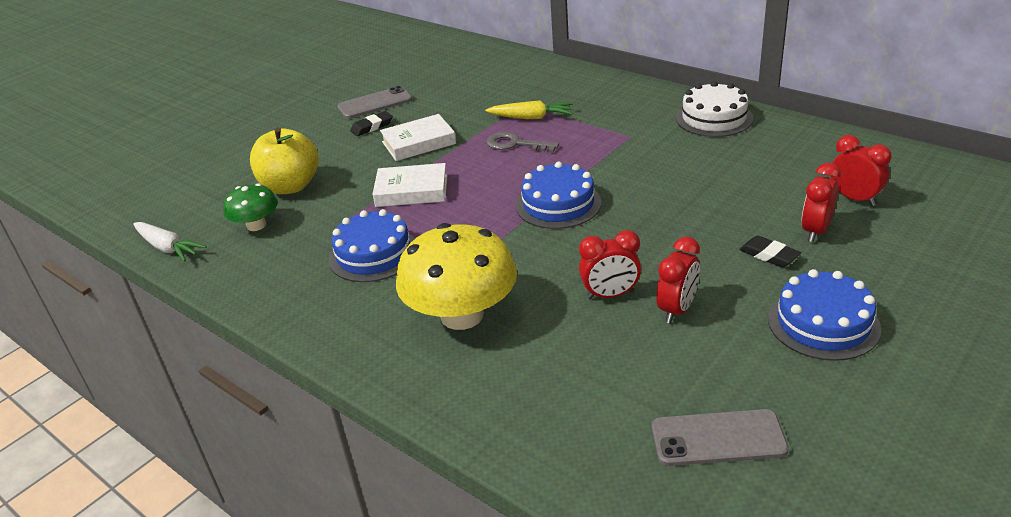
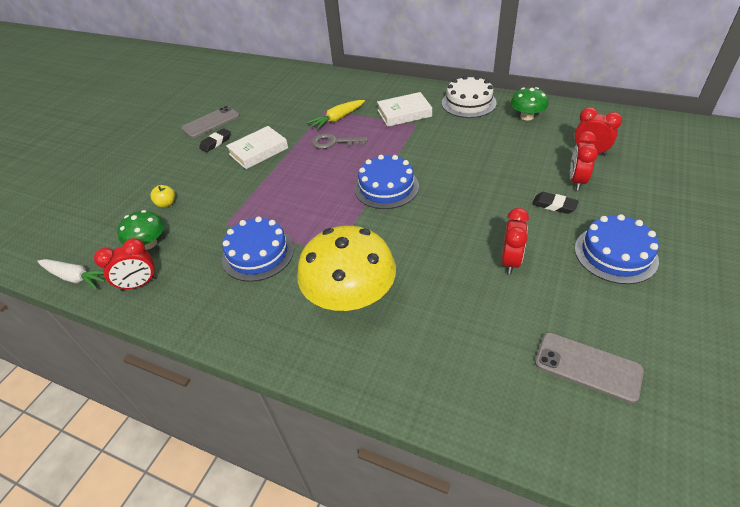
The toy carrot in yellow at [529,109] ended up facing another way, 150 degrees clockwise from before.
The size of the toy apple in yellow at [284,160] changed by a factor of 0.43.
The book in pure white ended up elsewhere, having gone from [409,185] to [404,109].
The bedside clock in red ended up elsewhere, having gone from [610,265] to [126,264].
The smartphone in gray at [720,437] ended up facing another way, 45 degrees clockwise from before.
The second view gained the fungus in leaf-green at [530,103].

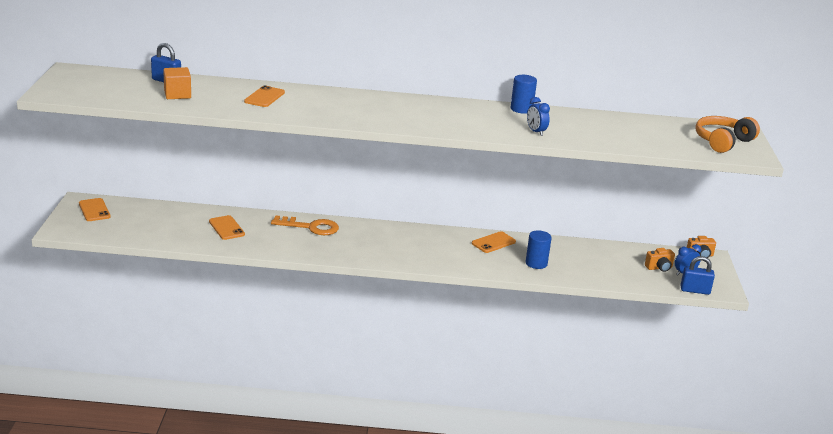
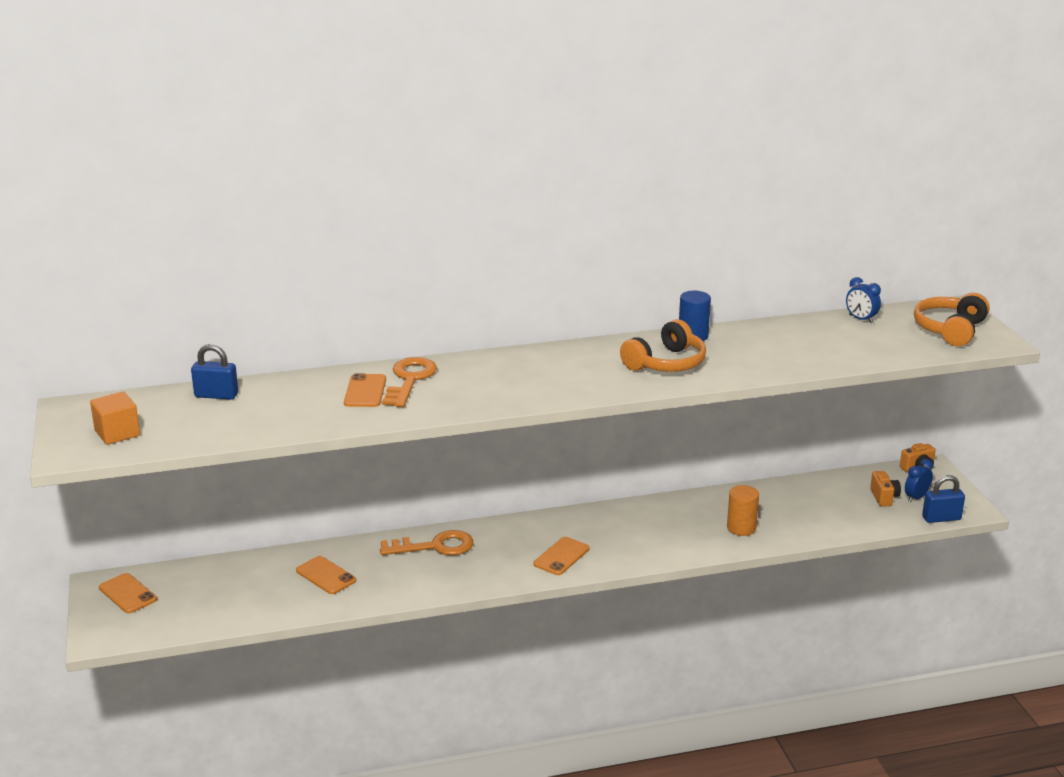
The solid cube in orange-coloured ended up elsewhere, having gone from [177,83] to [115,418].
The bedside clock in blue ended up elsewhere, having gone from [538,116] to [863,300].
What was the cylinder shape in blue at [539,249] turned into the cylinder shape in orange-coloured at [743,510].
The smartphone in orange-coloured ended up elsewhere, having gone from [494,242] to [562,556].
The camera in orange-coloured at [660,260] ended up facing another way, 60 degrees counterclockwise from before.
The second view gained the headphones in orange-coloured at [663,345].
The second view gained the key in orange-coloured at [409,382].

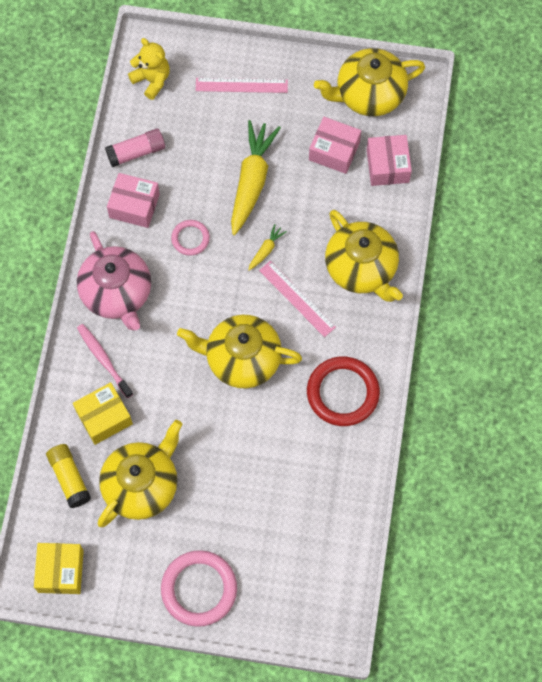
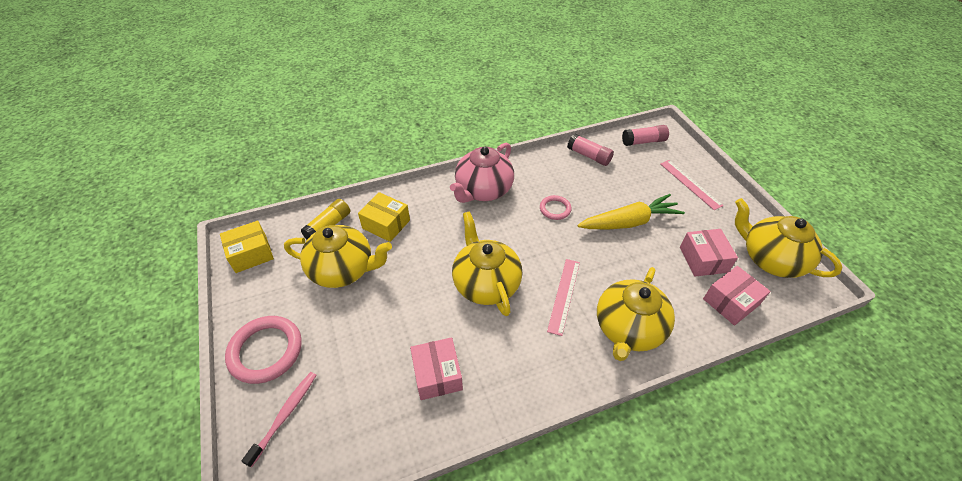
Where the teddy in yellow stood at [149,69], the glue stick in rose-pink came to stand at [645,135].
The box in rose-pink ended up elsewhere, having gone from [133,200] to [436,368].
The second view lost the toy carrot in yellow at [267,247].
The toothbrush in rose-pink ended up elsewhere, having gone from [105,361] to [279,419].
The second view lost the ring in red at [343,391].

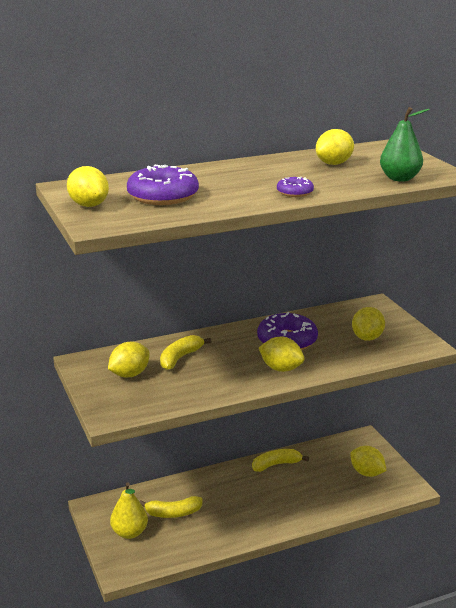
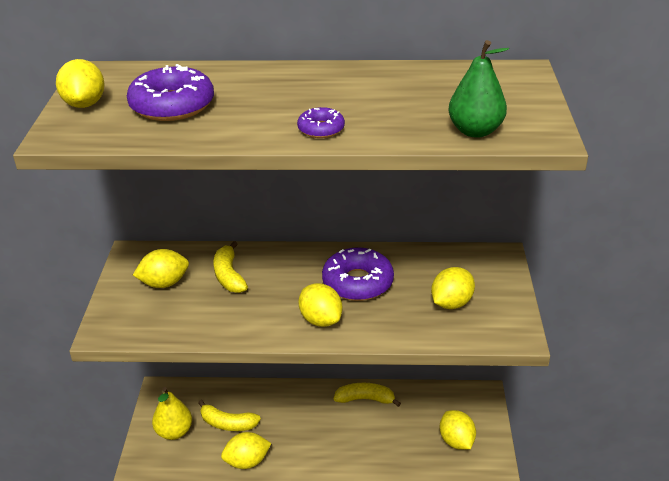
The lemon in yellow ended up elsewhere, having gone from [335,147] to [246,450].
The toy banana in yellow at [185,352] ended up facing another way, 75 degrees counterclockwise from before.

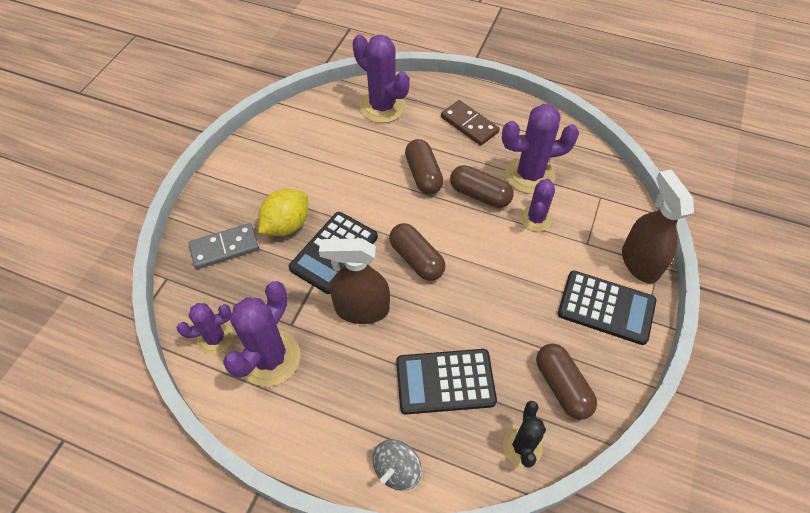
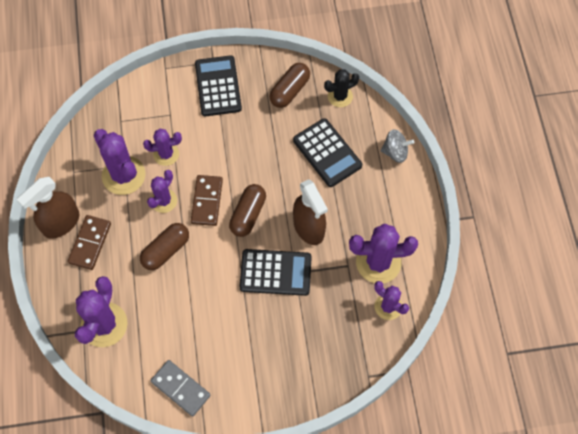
Where the pill in russet stood at [482,186], the cactus in purple came to stand at [162,191].
The sprayer in russet ended up elsewhere, having gone from [658,227] to [48,208].
The second view lost the lemon in yellow at [283,212].
The domino in gray ended up elsewhere, having gone from [224,246] to [181,388].
The second view gained the domino in russet at [207,200].

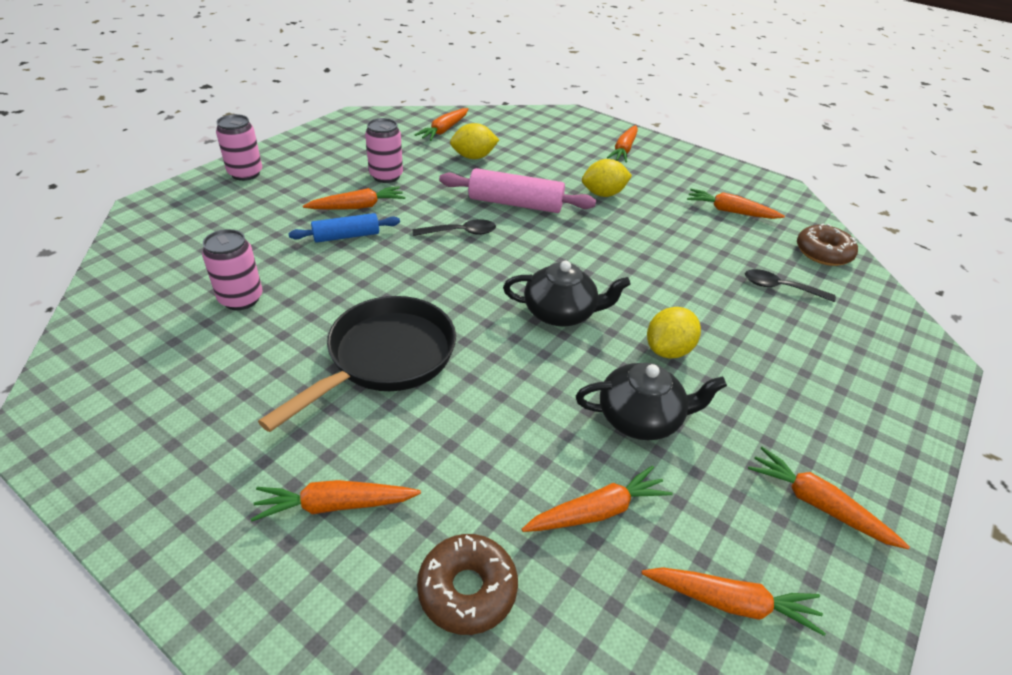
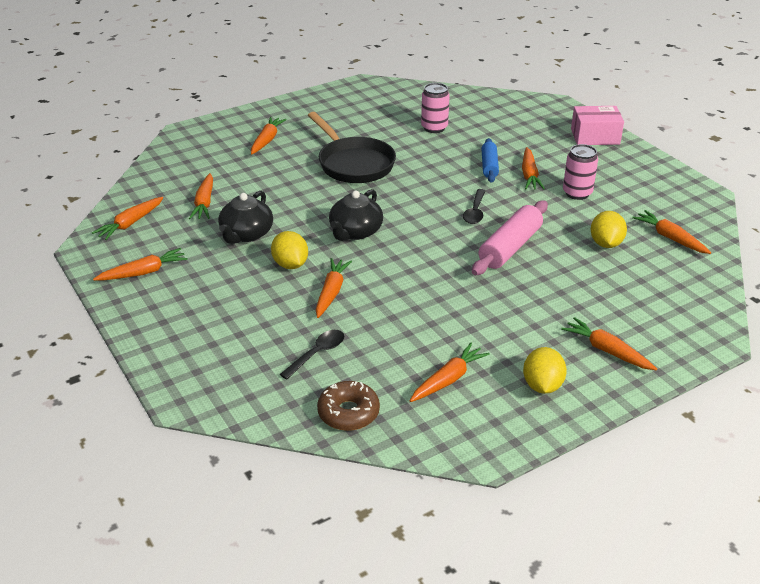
Where the can in rose-pink stood at [239,147], the box in rose-pink came to stand at [597,125].
The lemon in yellow ended up elsewhere, having gone from [607,178] to [545,370].
The second view lost the glazed donut in russet at [467,584].
The second view gained the toy carrot in orange-coloured at [334,288].

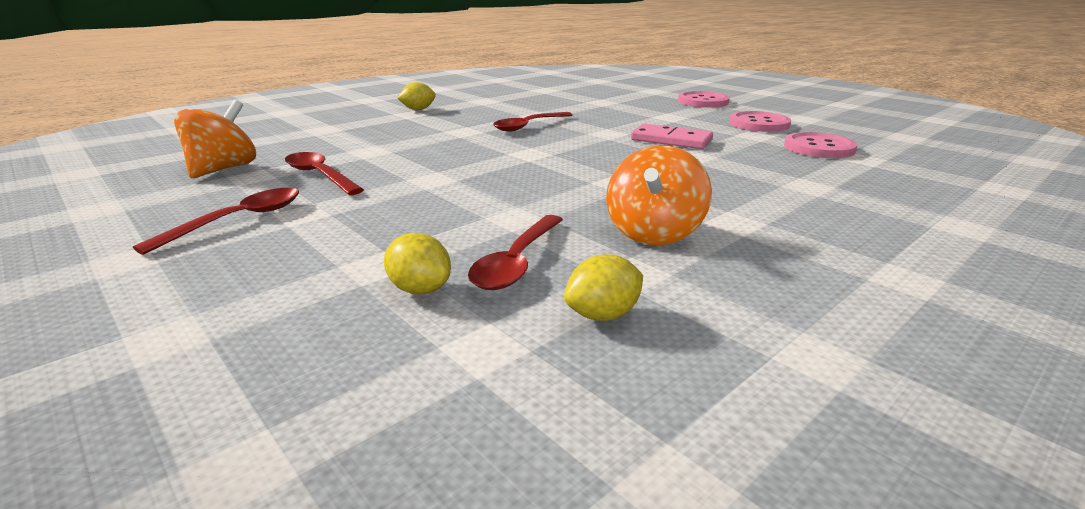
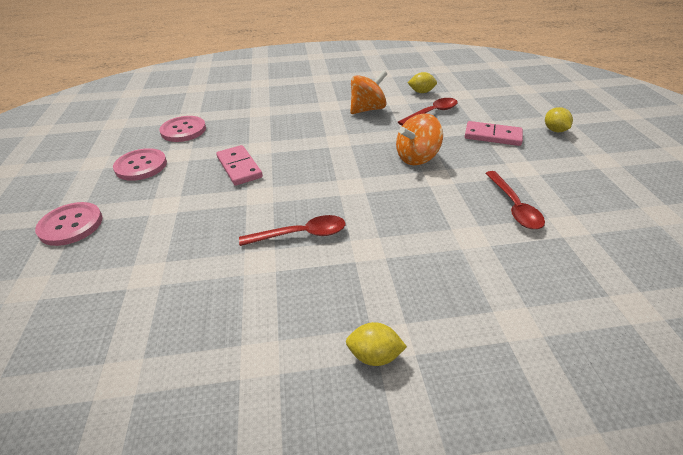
The spinning top in orange-coloured ended up elsewhere, having gone from [215,139] to [419,139].
The second view lost the teaspoon in red at [216,221].
The lemon in yellow ended up elsewhere, having gone from [417,263] to [559,119].
The second view gained the domino in rose-pink at [494,133].

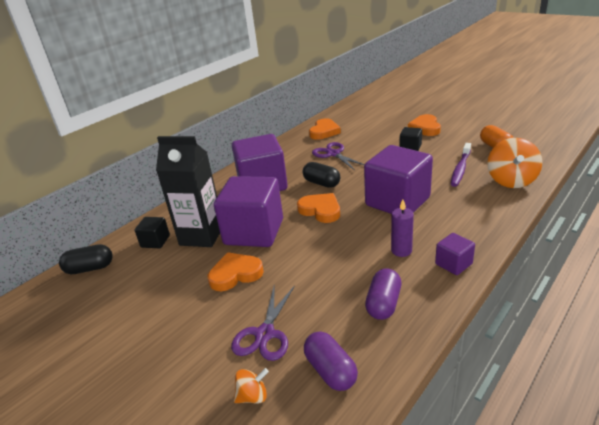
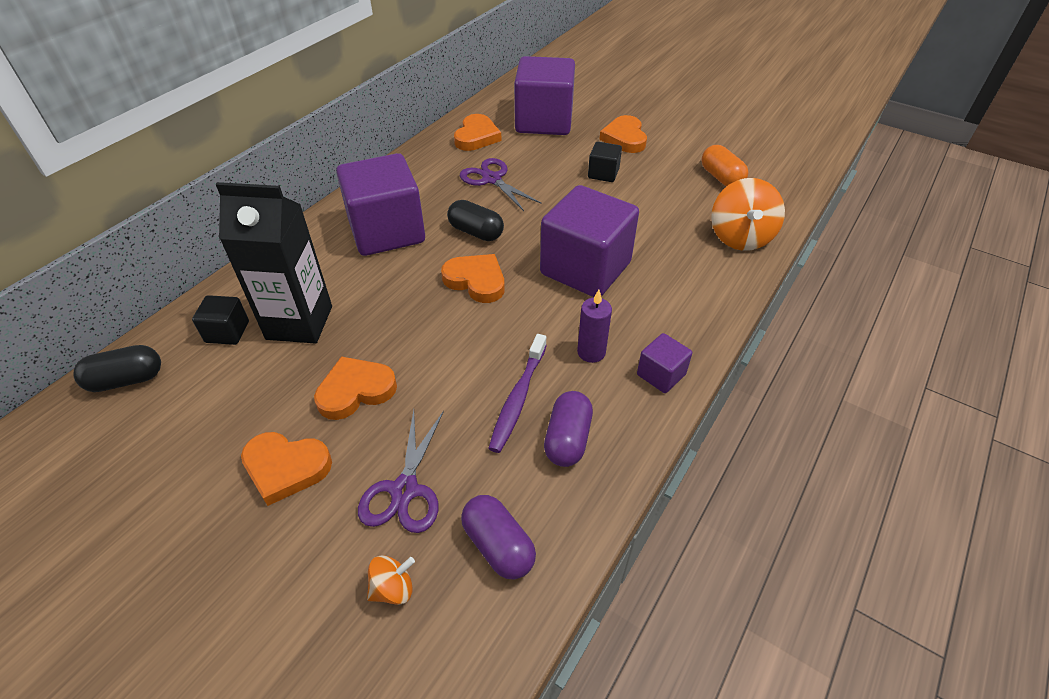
The toothbrush in purple ended up elsewhere, having gone from [461,165] to [517,393].
The solid cube in purple ended up elsewhere, having gone from [248,211] to [544,95].
The second view gained the heart in orange-coloured at [286,469].

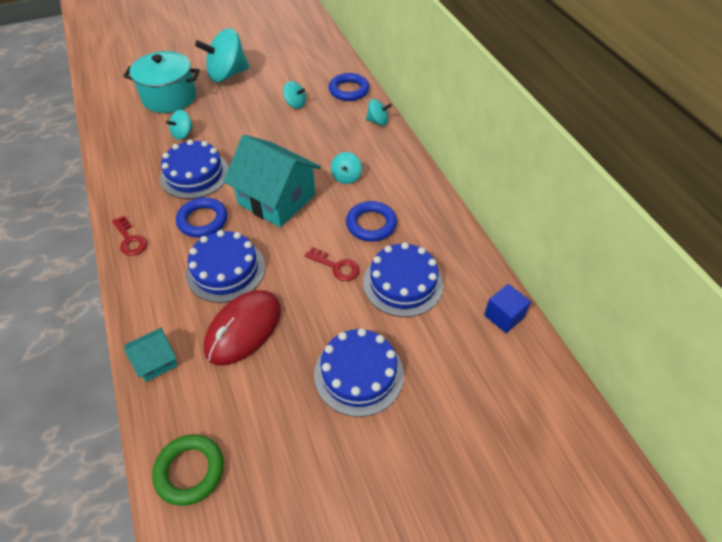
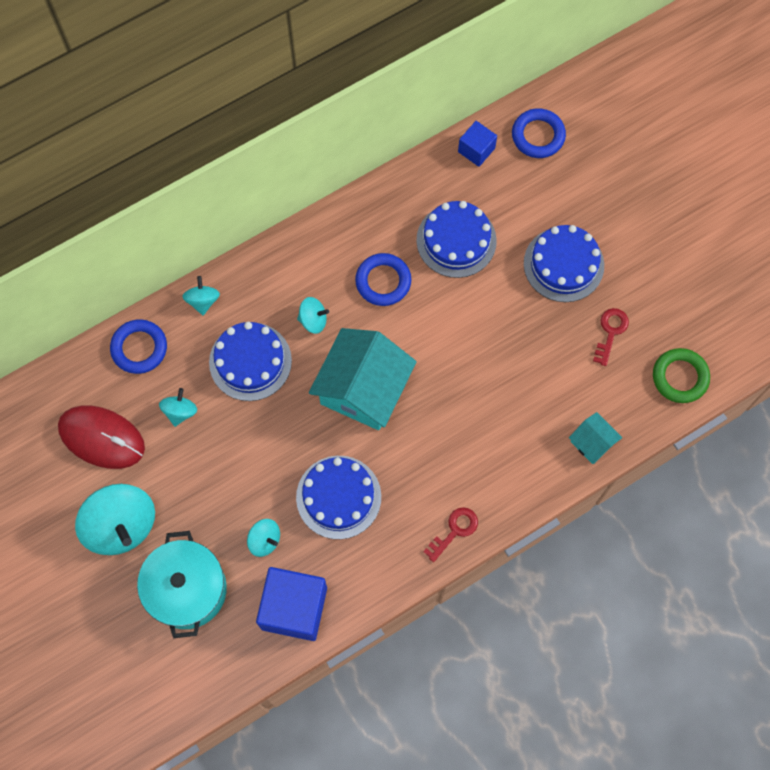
The ring in blue ended up elsewhere, having gone from [201,217] to [539,133].
The cake in blue ended up elsewhere, having gone from [225,266] to [250,361].
The key in red ended up elsewhere, having gone from [332,264] to [611,337].
The PC mouse in red ended up elsewhere, having gone from [242,327] to [101,437].
The second view gained the solid cube in blue at [291,604].

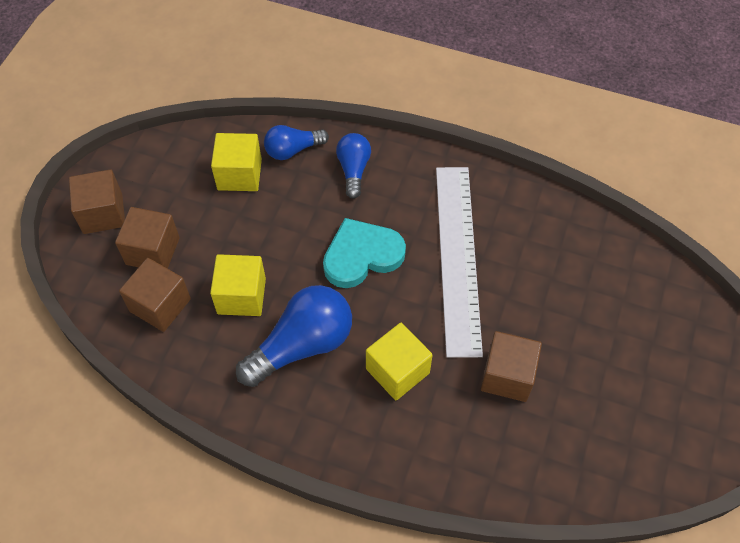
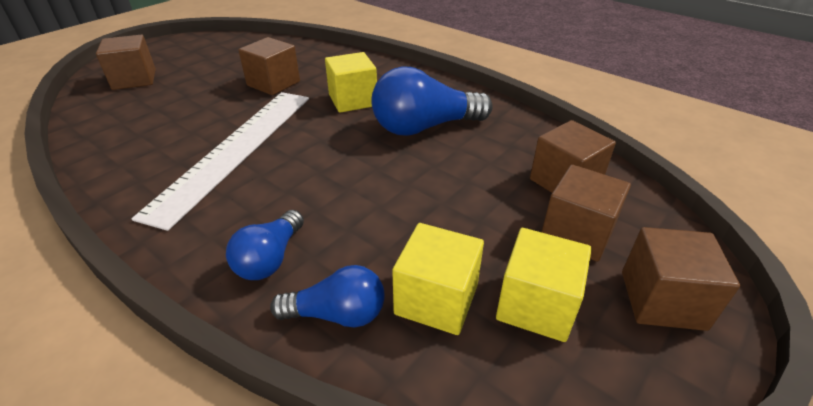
The second view lost the heart in turquoise at [364,253].
The solid cube in yellow ended up elsewhere, having gone from [238,285] to [544,285].
The second view gained the solid cube in russet at [126,62].

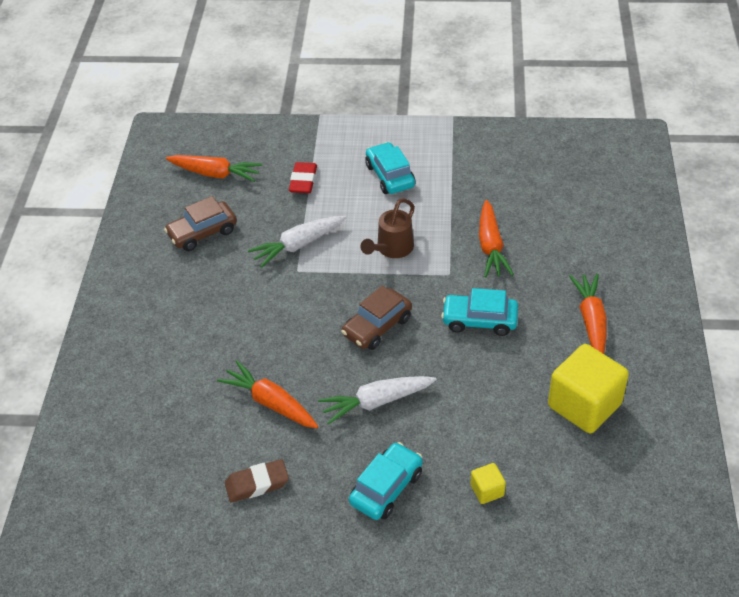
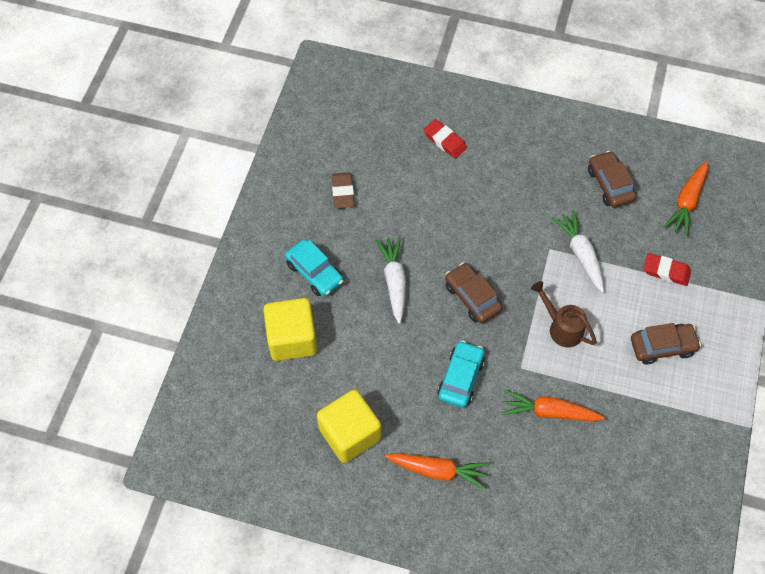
What was the automobile in turquoise at [390,168] turned into the automobile in russet at [666,343].
The second view lost the toy carrot in orange-coloured at [267,394].
The size of the solid cube in yellow at [488,483] changed by a factor of 2.21.
The second view gained the pencil eraser in red at [445,139].

